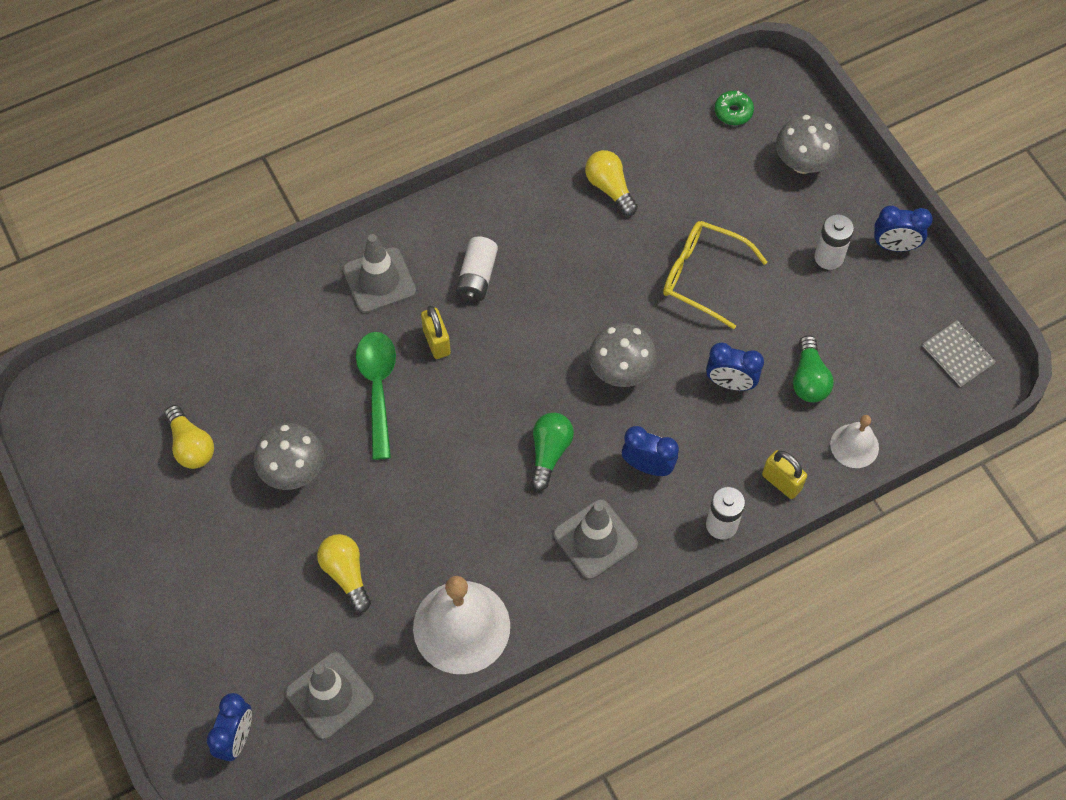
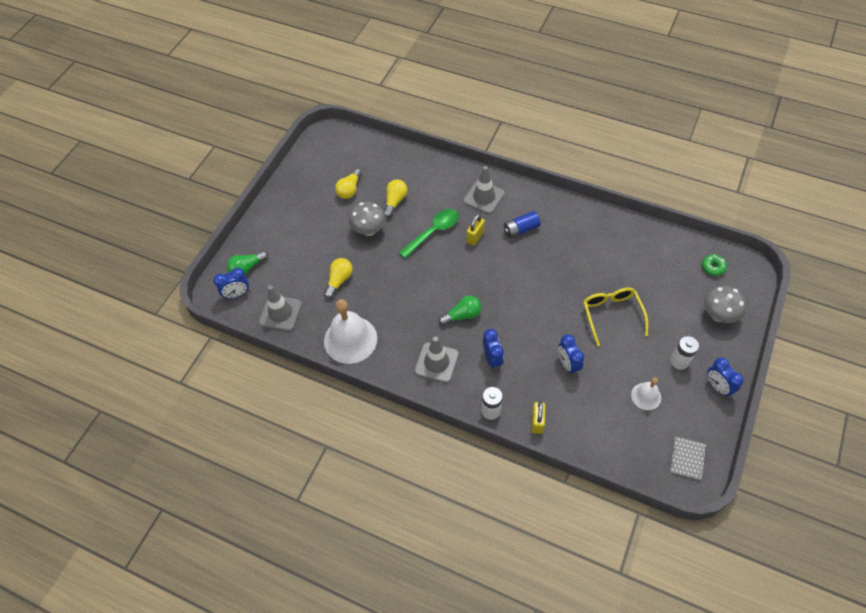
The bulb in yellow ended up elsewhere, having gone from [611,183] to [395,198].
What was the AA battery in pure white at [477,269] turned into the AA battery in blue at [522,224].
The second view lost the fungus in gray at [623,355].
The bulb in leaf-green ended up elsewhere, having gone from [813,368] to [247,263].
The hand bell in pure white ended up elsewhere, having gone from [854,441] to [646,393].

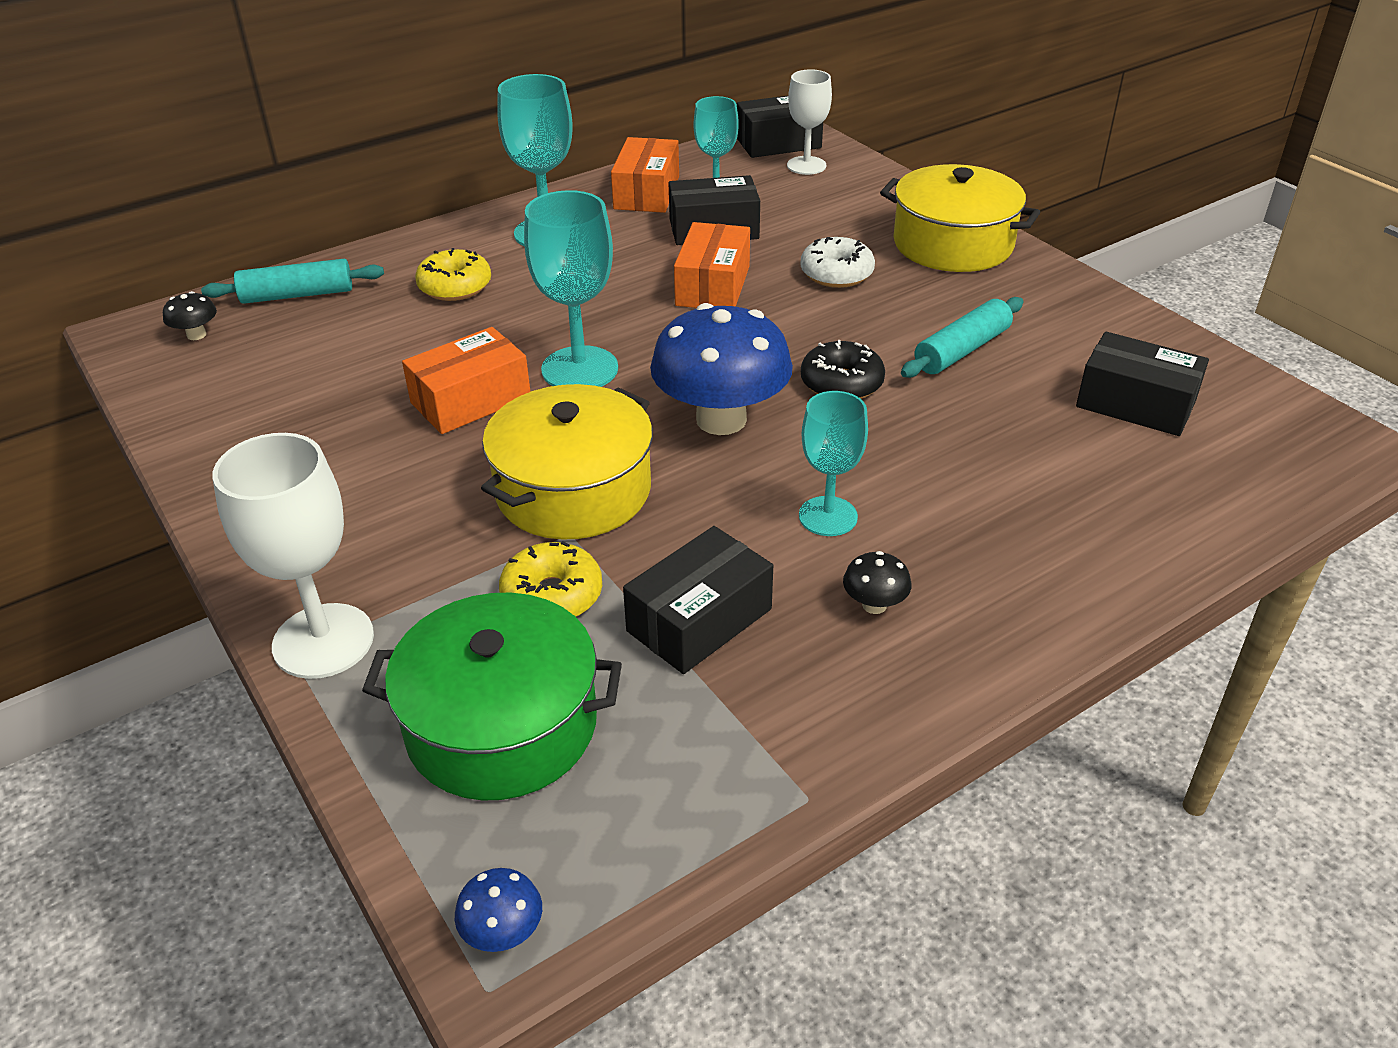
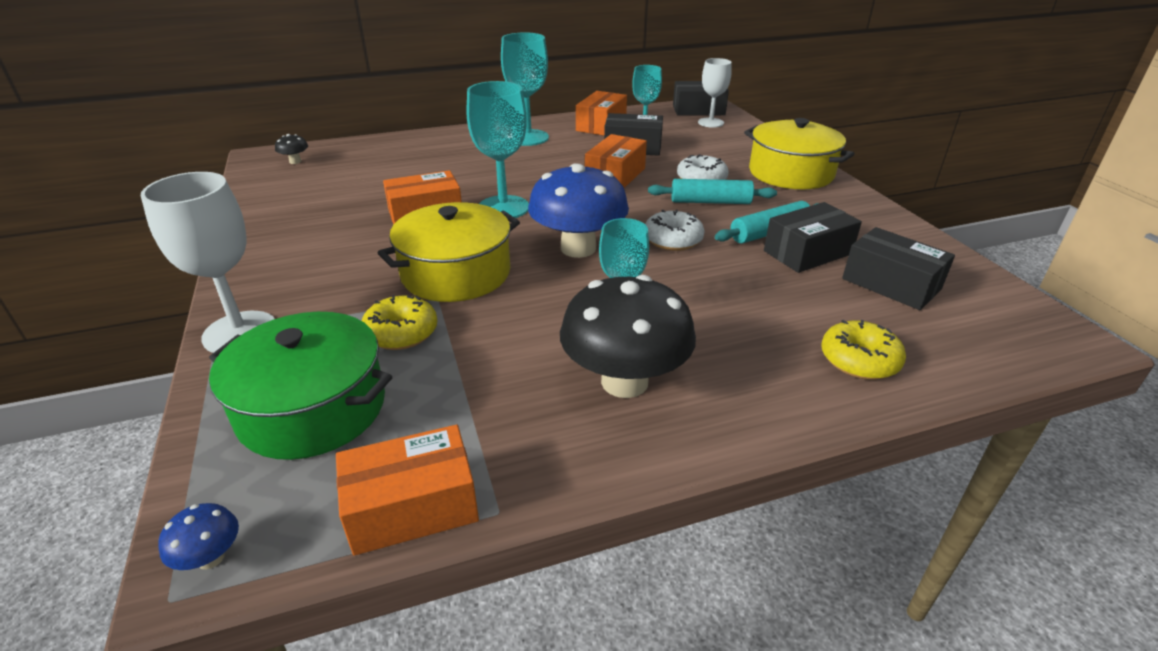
The glazed donut in yellow ended up elsewhere, having gone from [453,274] to [863,350].
The rolling pin in turquoise ended up elsewhere, having gone from [292,281] to [712,191].
What was the glazed donut in jet-black at [843,369] turned into the glazed donut in pure white at [675,230].
The box in jet-black ended up elsewhere, having gone from [698,600] to [813,237].
The size of the fungus in jet-black at [877,582] changed by a factor of 2.45.
The second view gained the box in orange-coloured at [407,490].

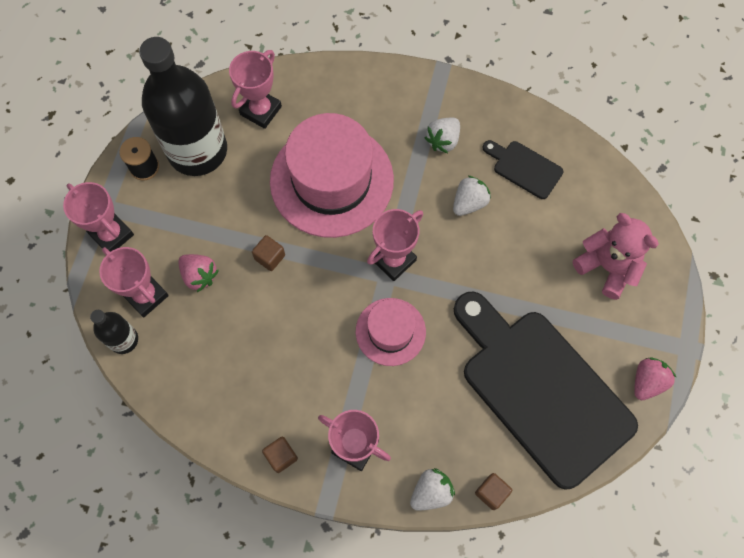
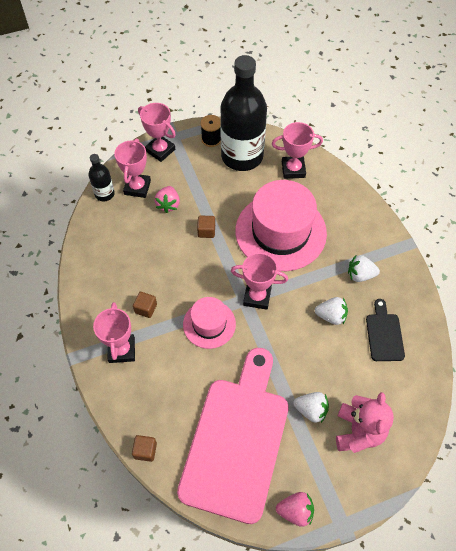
The trophy in rose-pink at [98,217] ended up facing another way, 60 degrees counterclockwise from before.
What was the chopping board in jet-black at [546,390] turned into the chopping board in rose-pink at [233,436].
The solid cube in russet ended up elsewhere, having gone from [280,455] to [145,305].
The strawberry in pure white ended up elsewhere, having gone from [432,489] to [311,407].

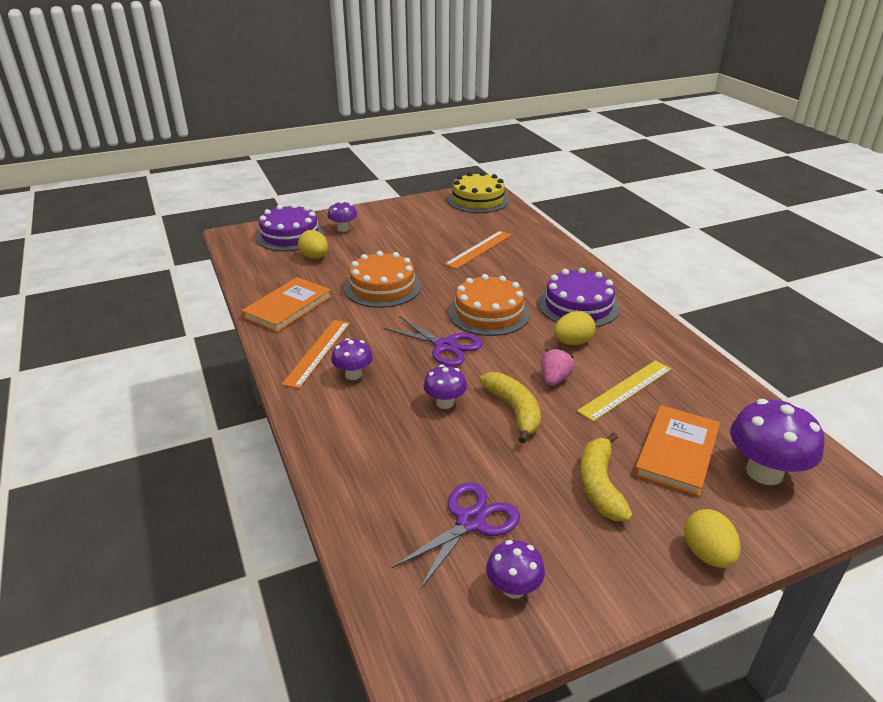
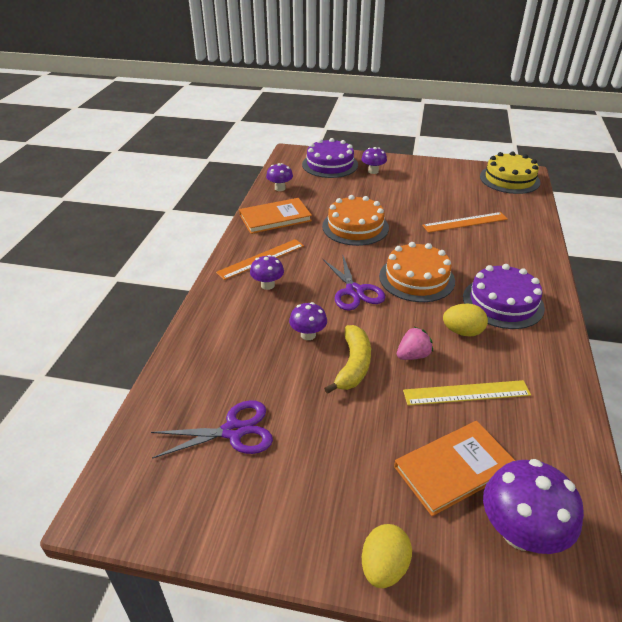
The second view lost the toy egg in yellow at [313,244].
The second view lost the toy banana in yellow at [606,476].
The fungus in purple ended up elsewhere, having gone from [515,569] to [279,177].

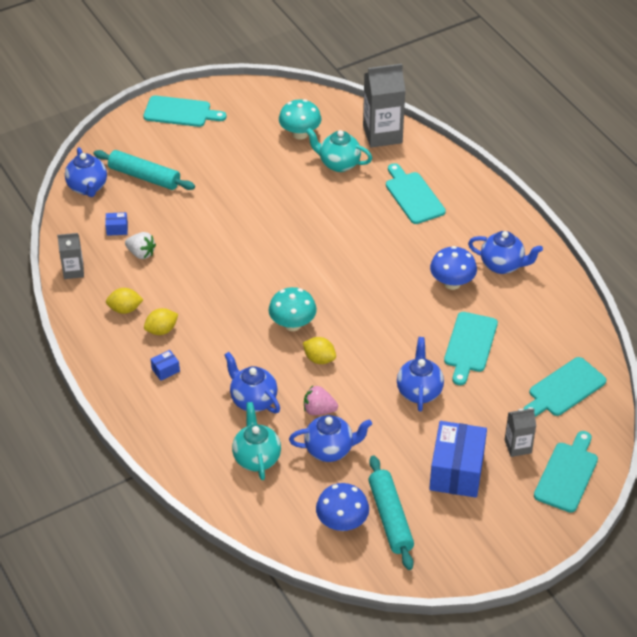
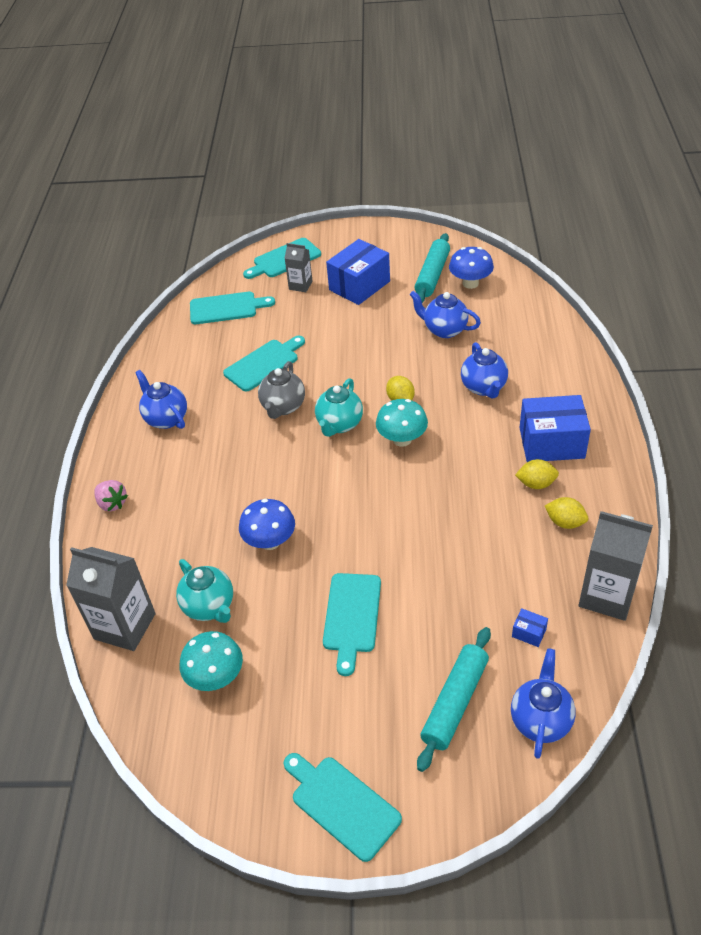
The rolling pin in turquoise at [144,170] ended up facing another way, 60 degrees clockwise from before.
The chopping board in turquoise ended up elsewhere, having gone from [416,193] to [352,624].
The second view lost the strawberry in pure white at [140,245].
The size of the milk carton in gray at [70,256] changed by a factor of 1.81.
The fungus in blue ended up elsewhere, having gone from [453,268] to [267,524].
The second view lost the tea pot in blue at [420,374].
The size of the box in blue at [165,365] changed by a factor of 2.43.
The strawberry in rose-pink ended up elsewhere, having gone from [321,400] to [111,495].
The tea pot in turquoise ended up elsewhere, having gone from [256,441] to [339,407].
The second view gained the tea pot in gray at [281,390].

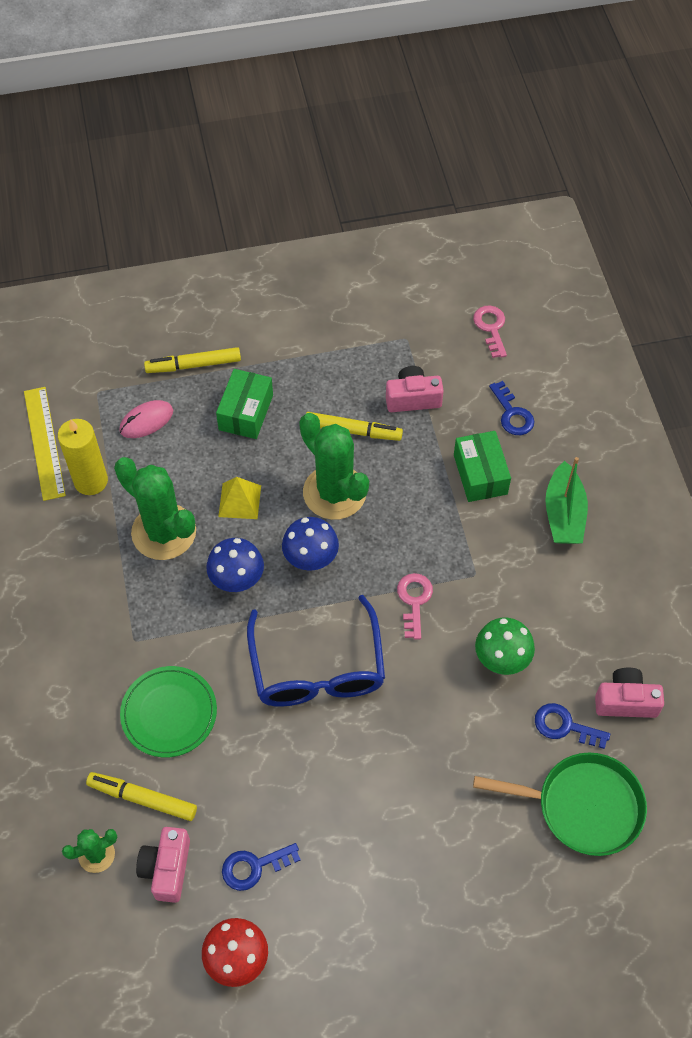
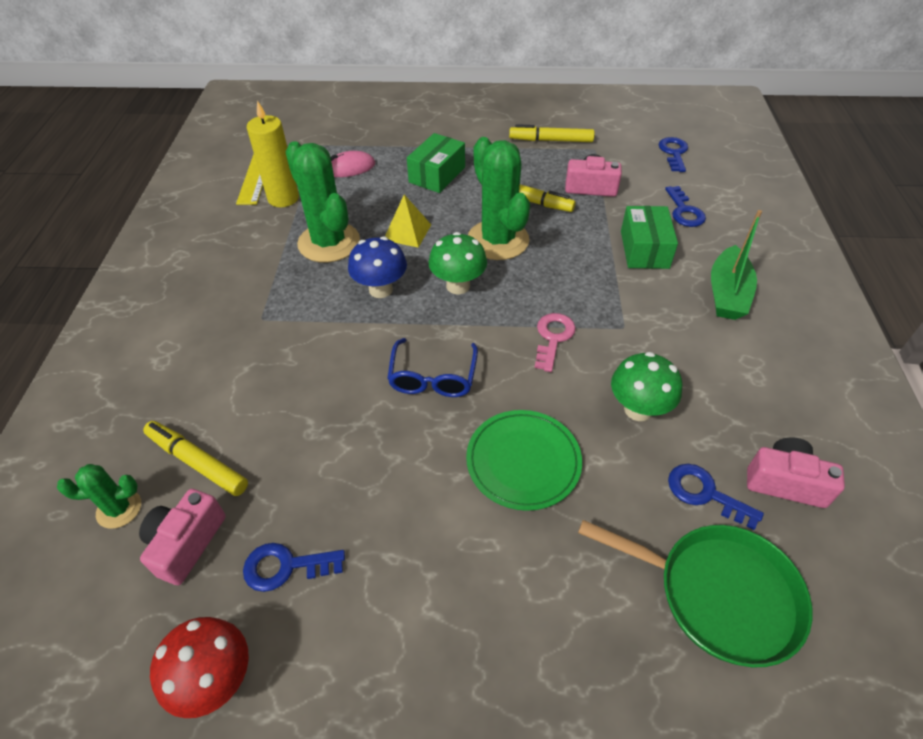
What was the key in rose-pink at [490,332] turned into the key in blue at [673,154].
The marker pen in yellow ended up elsewhere, having gone from [192,360] to [552,133].
What was the fungus in blue at [310,544] turned into the fungus in leaf-green at [458,263].
The size of the glasses in blue at [316,651] changed by a factor of 0.60.
The dinner plate in leaf-green ended up elsewhere, having gone from [168,711] to [524,460].

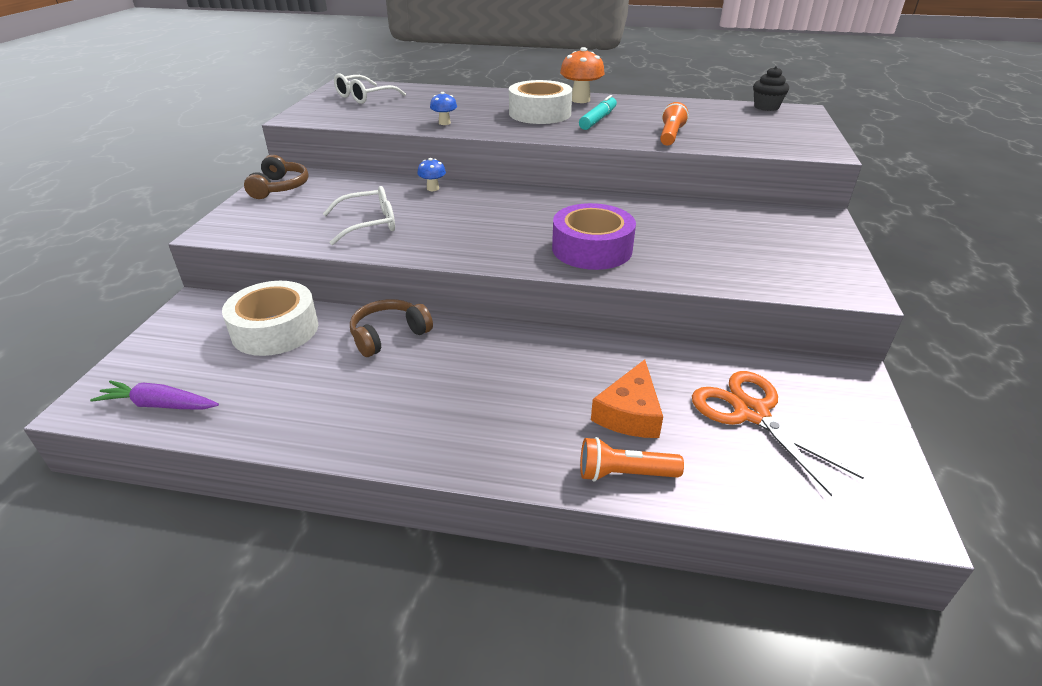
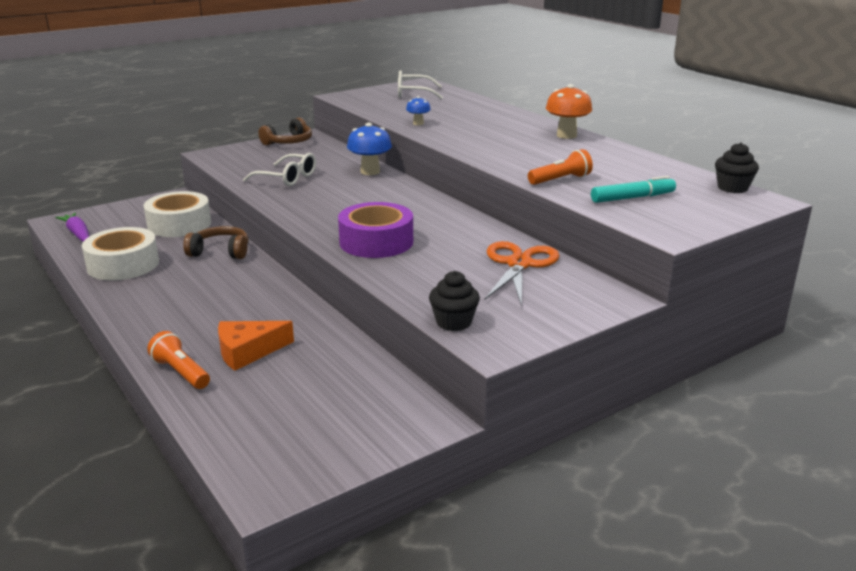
The roll of tape in pure white ended up elsewhere, having gone from [540,102] to [120,253].
The marker pen in turquoise ended up elsewhere, having gone from [598,112] to [633,189].
The size of the fungus in blue at [431,174] changed by a factor of 1.78.
The scissors in orange-coloured ended up elsewhere, having gone from [777,433] to [522,273].
The second view gained the muffin in jet-black at [454,301].

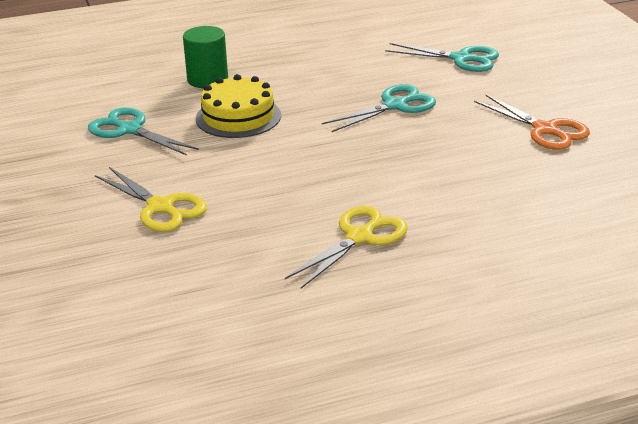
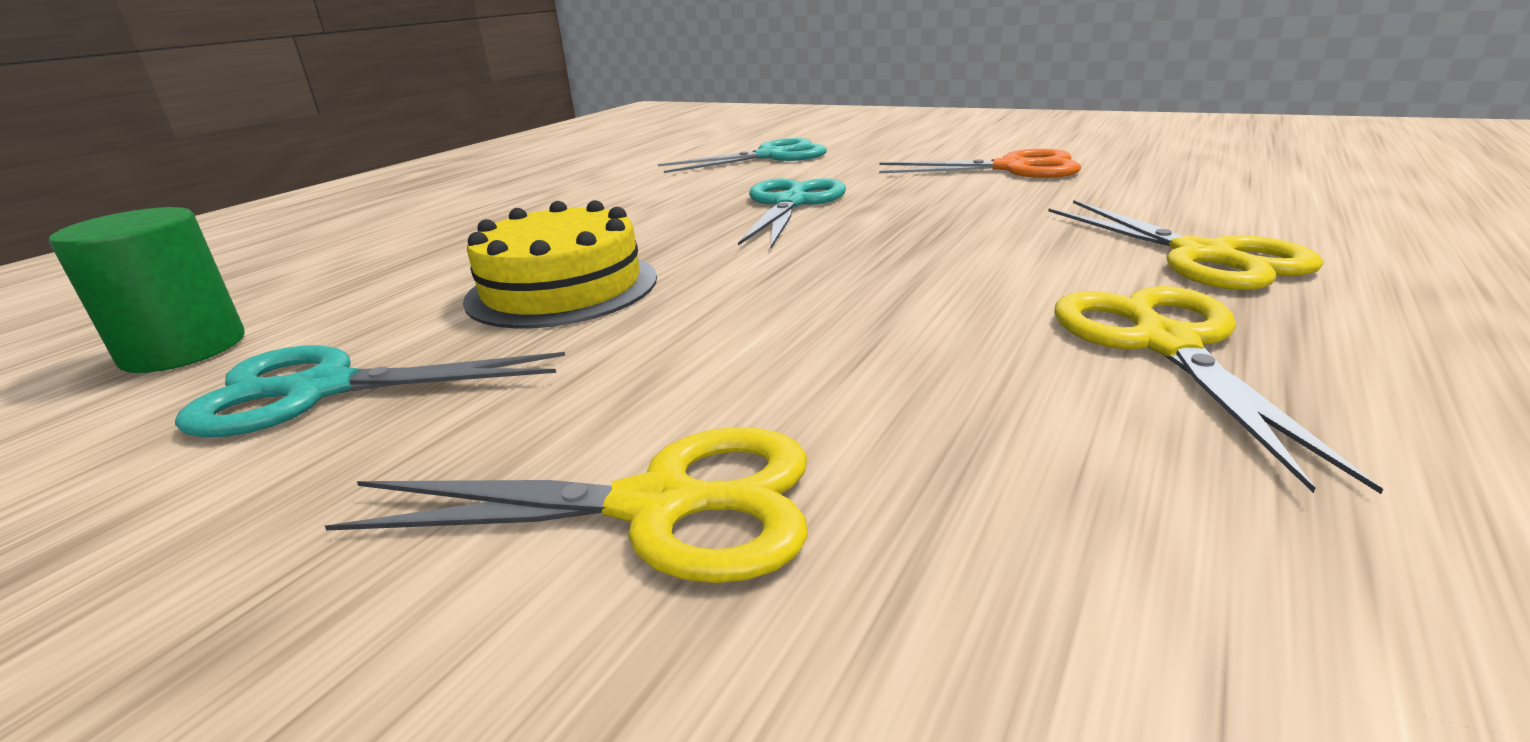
The cylinder shape in leaf-green ended up elsewhere, having gone from [205,57] to [147,290].
The second view gained the scissors in yellow at [1186,245].

